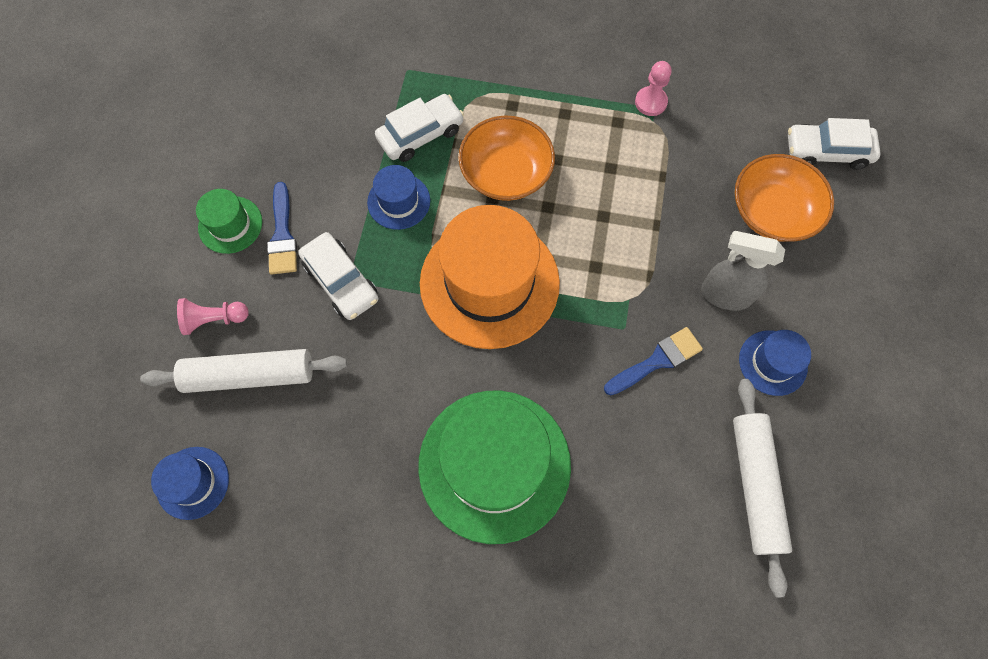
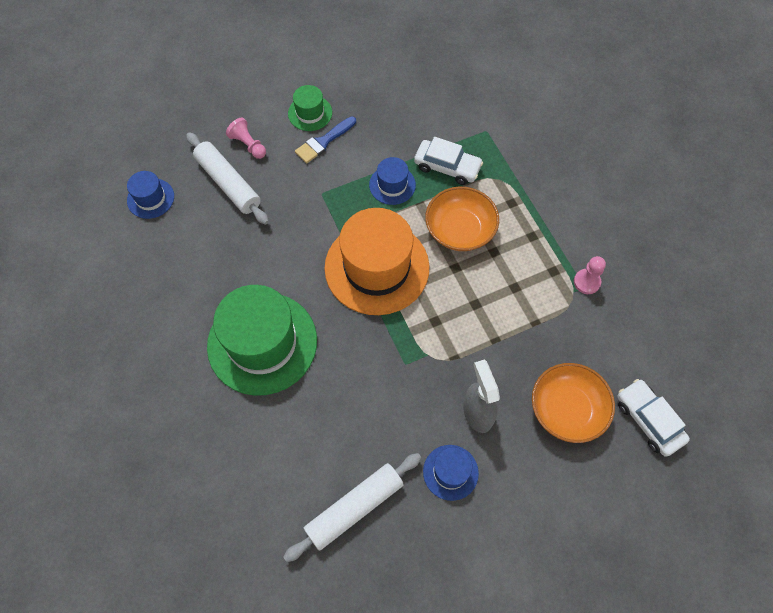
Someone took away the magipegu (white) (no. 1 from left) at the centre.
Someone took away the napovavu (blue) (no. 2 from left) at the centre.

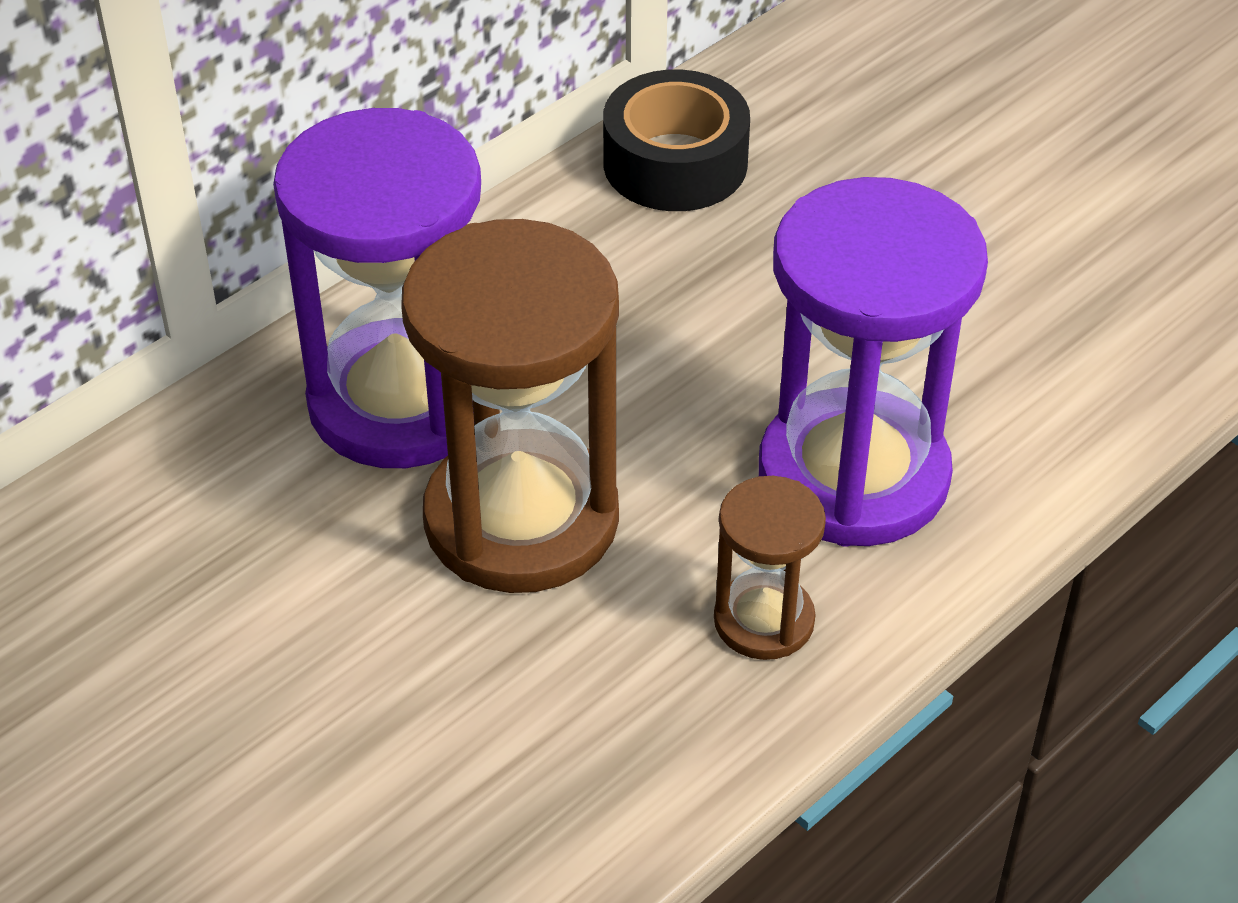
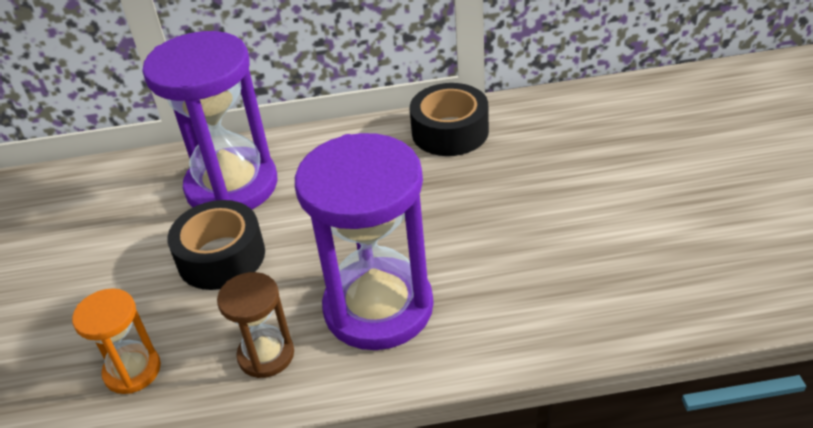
Someone swapped the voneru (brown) (no. 1 from left) at the centre for the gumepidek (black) (no. 1 from left) at the middle left.
Someone put down the voneru (orange) at the bottom left.

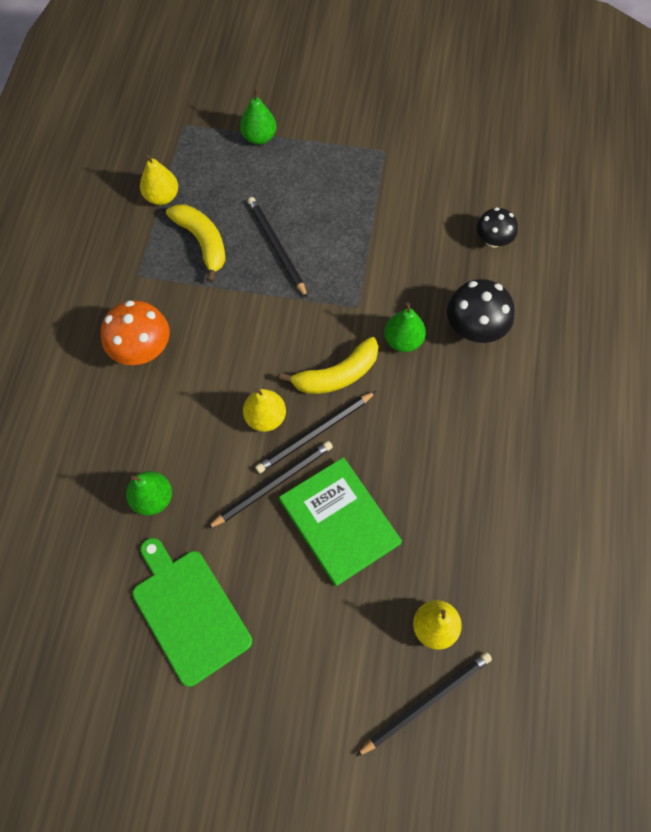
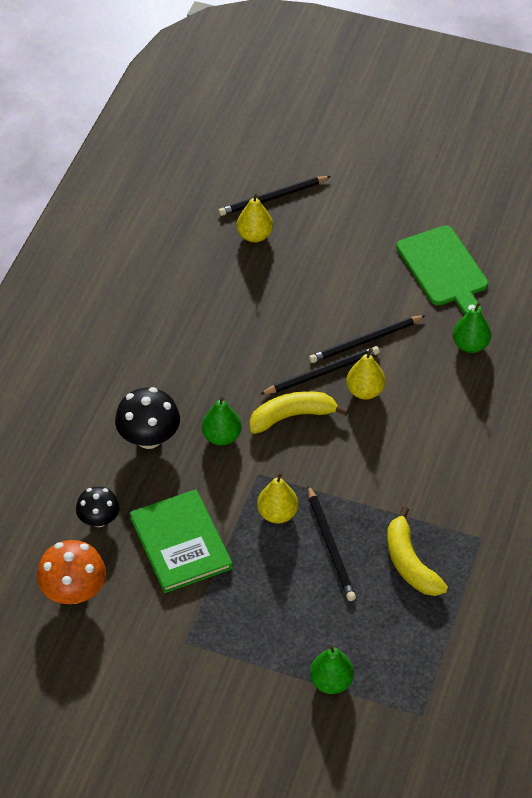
Someone carried the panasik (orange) from the middle left to the bottom left.
Someone carried the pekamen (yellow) (no. 1 from left in the first image) from the top left to the centre.
Someone carried the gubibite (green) from the centre to the bottom centre.

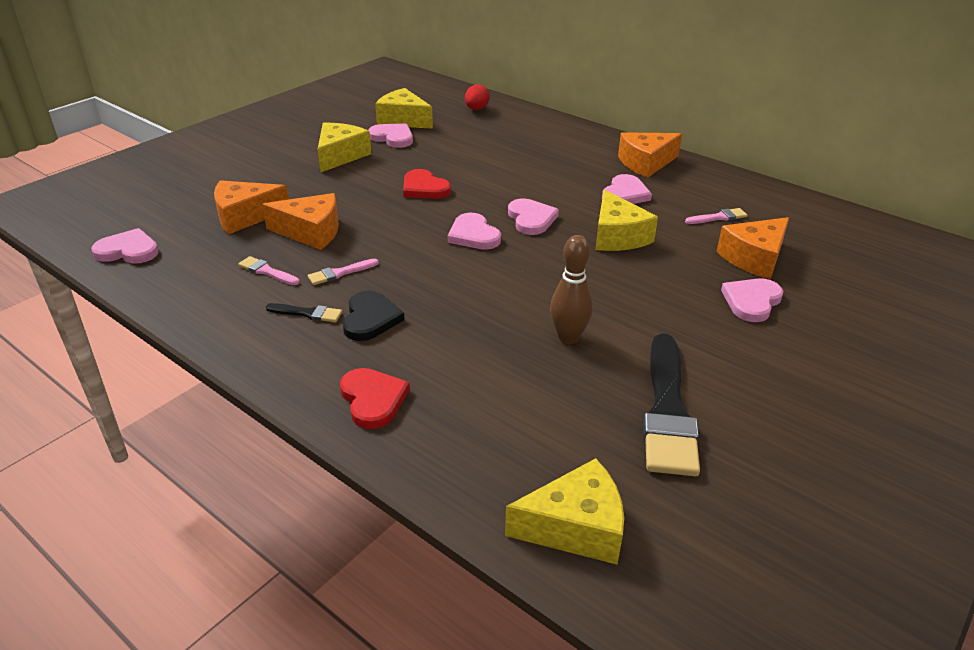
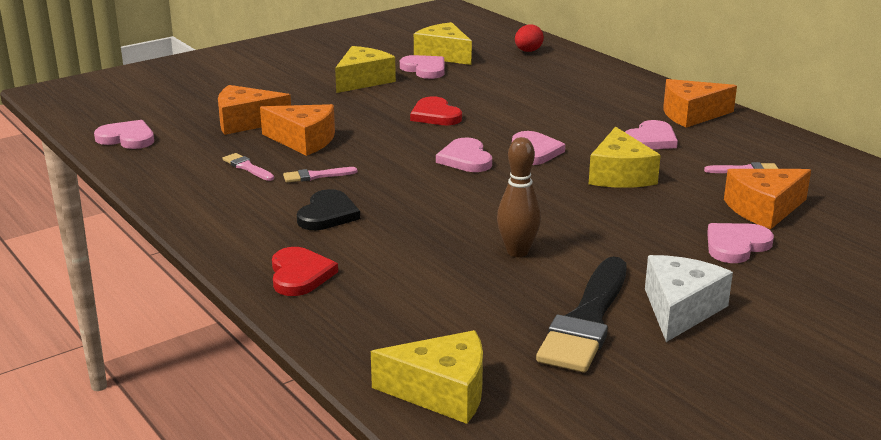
Someone took away the napovavu (black) (no. 1 from left) at the middle left.
Someone put down the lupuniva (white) at the bottom right.

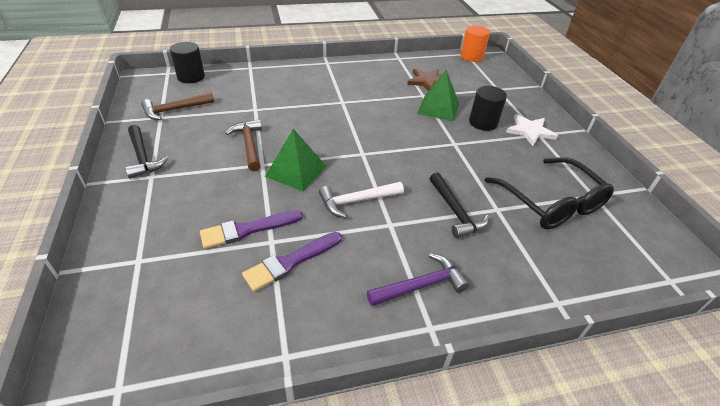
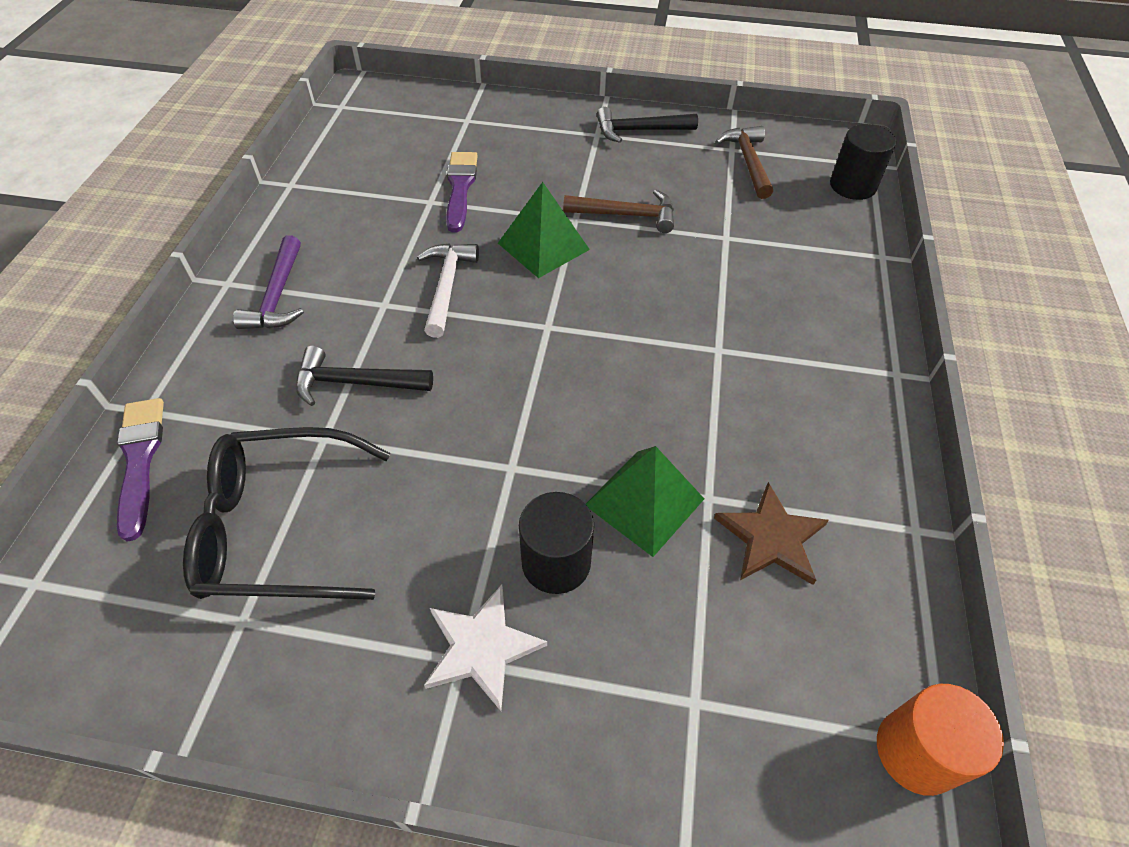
Someone carried the napovavu (purple) (no. 2 from left in the first image) from the centre to the middle left.

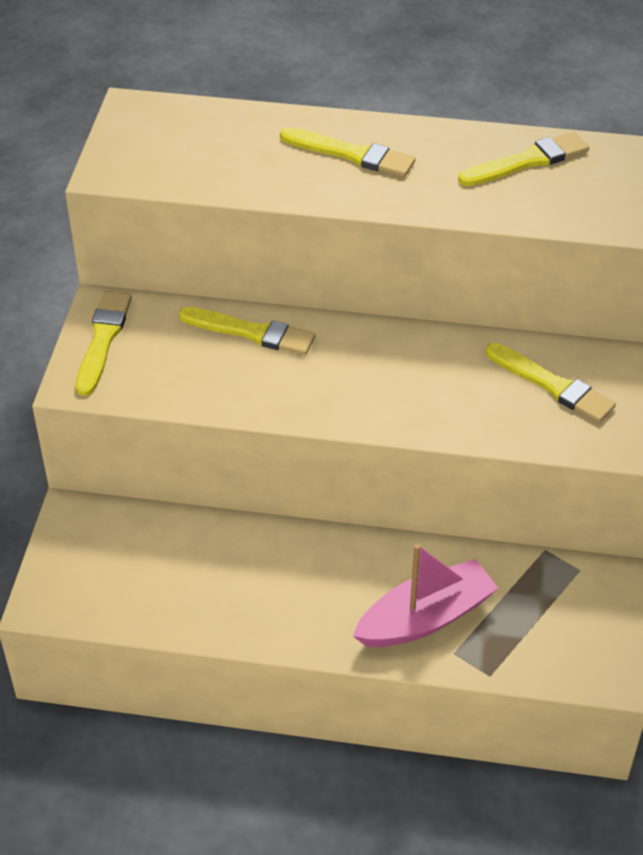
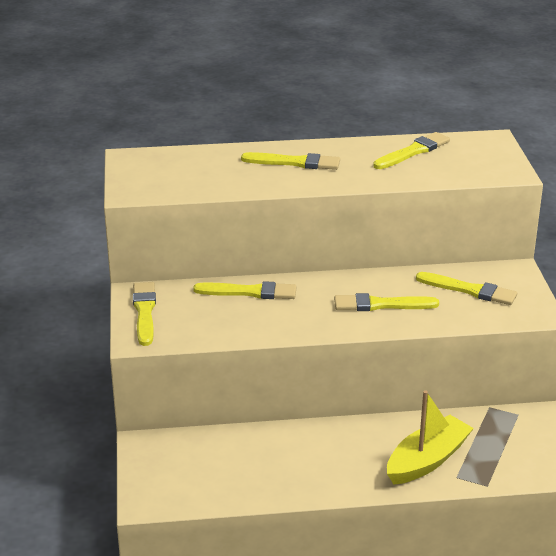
Someone repainted the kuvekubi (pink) at the bottom centre, which became the kuvekubi (yellow) at the bottom right.
Someone put down the napovavu (yellow) (no. 4 from left) at the middle right.

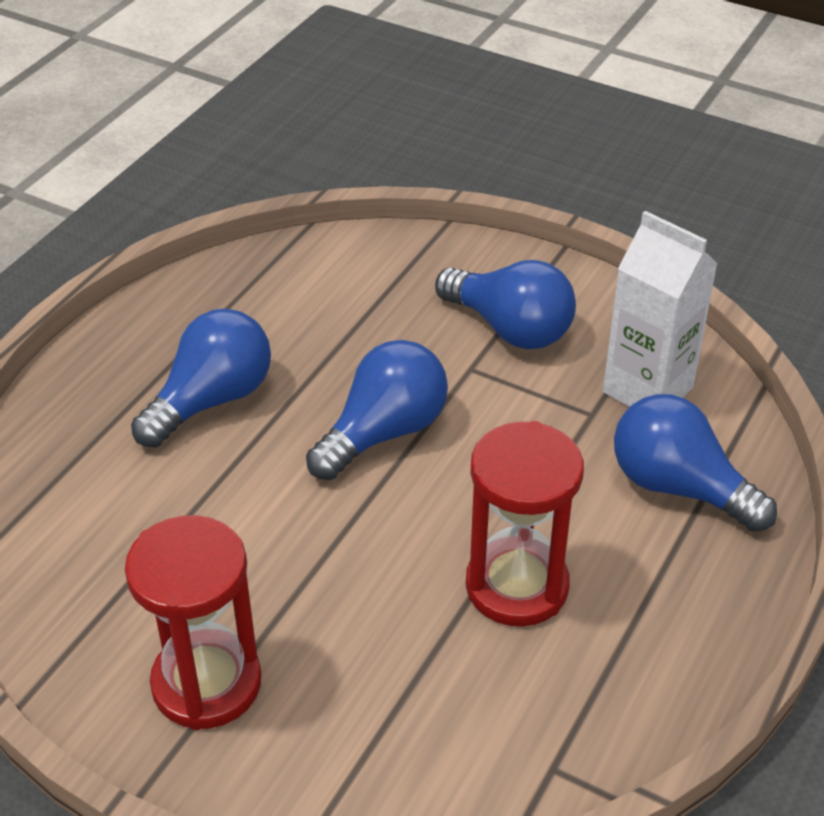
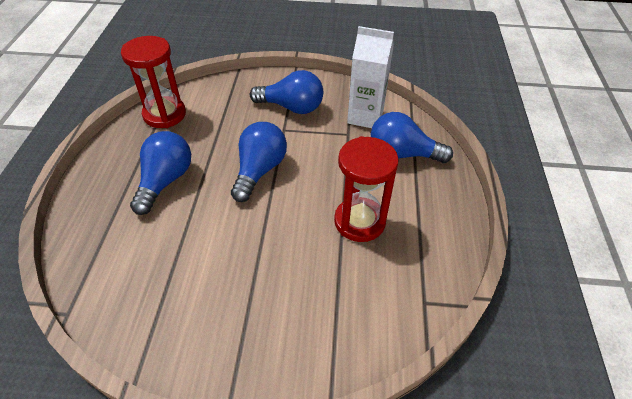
Someone carried the voneru (red) (no. 1 from left) from the bottom left to the top left.

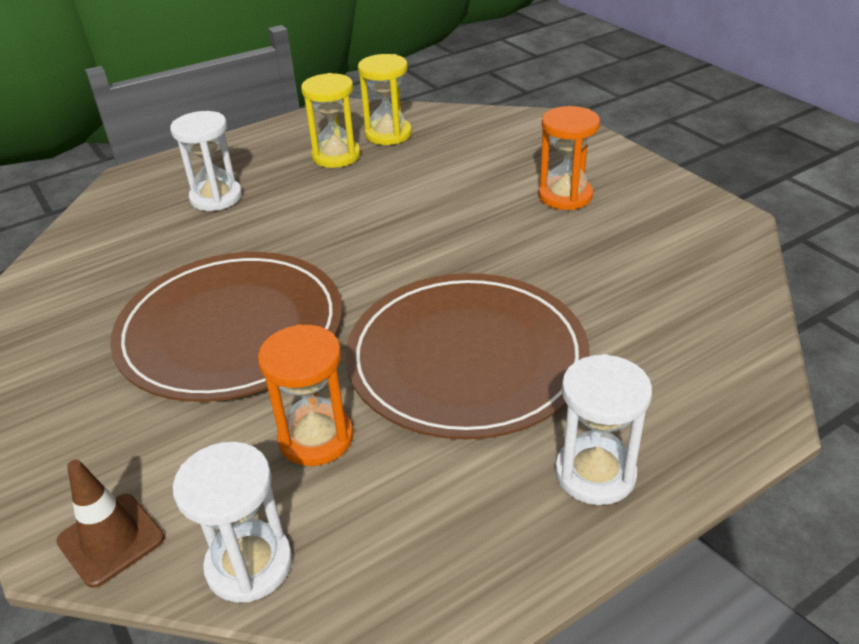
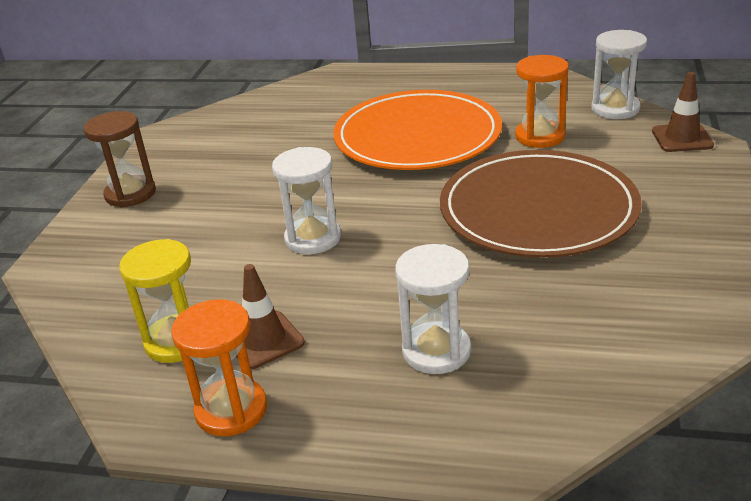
Someone swapped the voneru (yellow) (no. 1 from left) at the top centre for the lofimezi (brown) (no. 1 from left) at the centre.
Someone repainted the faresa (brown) (no. 2 from left) at the centre, which became the faresa (orange) at the top centre.
Someone carried the voneru (orange) (no. 2 from left in the first image) from the top centre to the bottom left.
Someone carried the voneru (white) (no. 3 from left in the first image) from the middle right to the centre.
Someone put down the voneru (brown) at the top left.

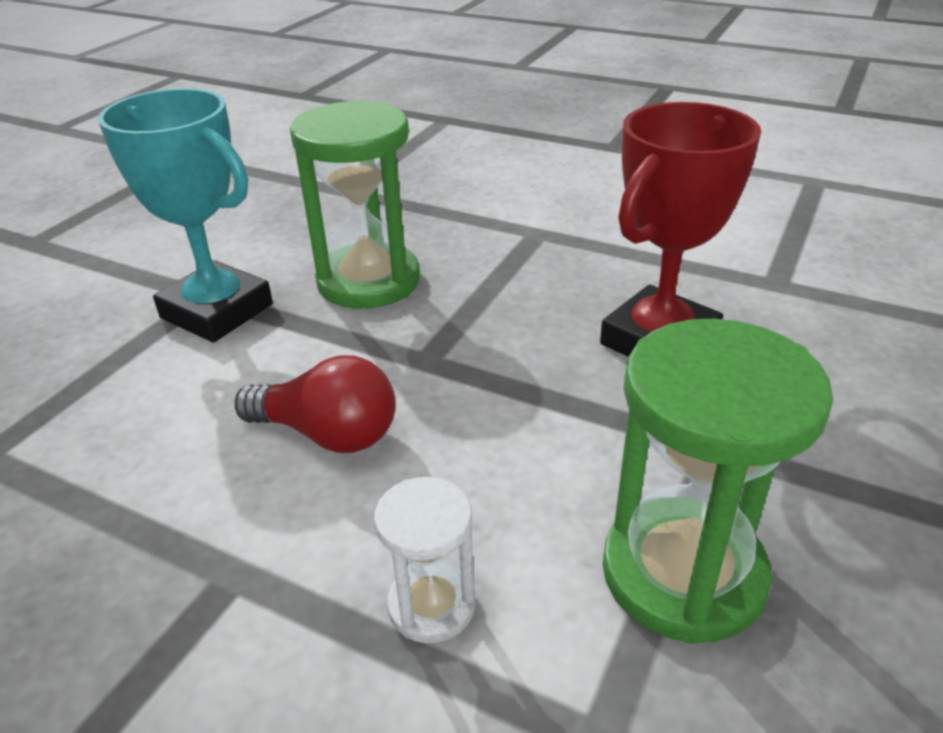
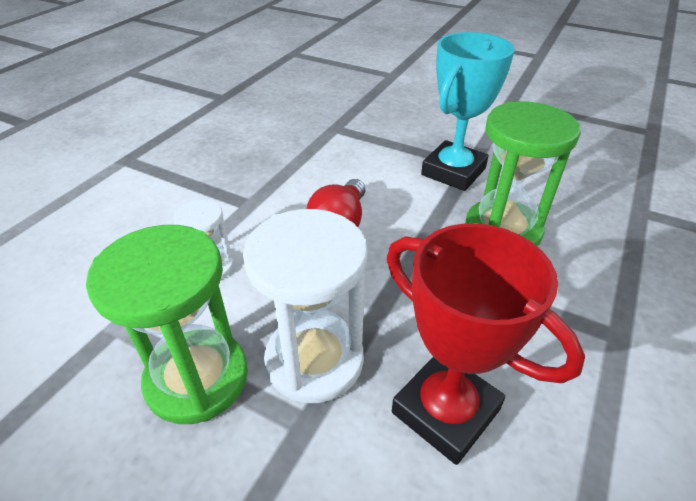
Someone put down the voneru (white) (no. 2 from left) at the centre.

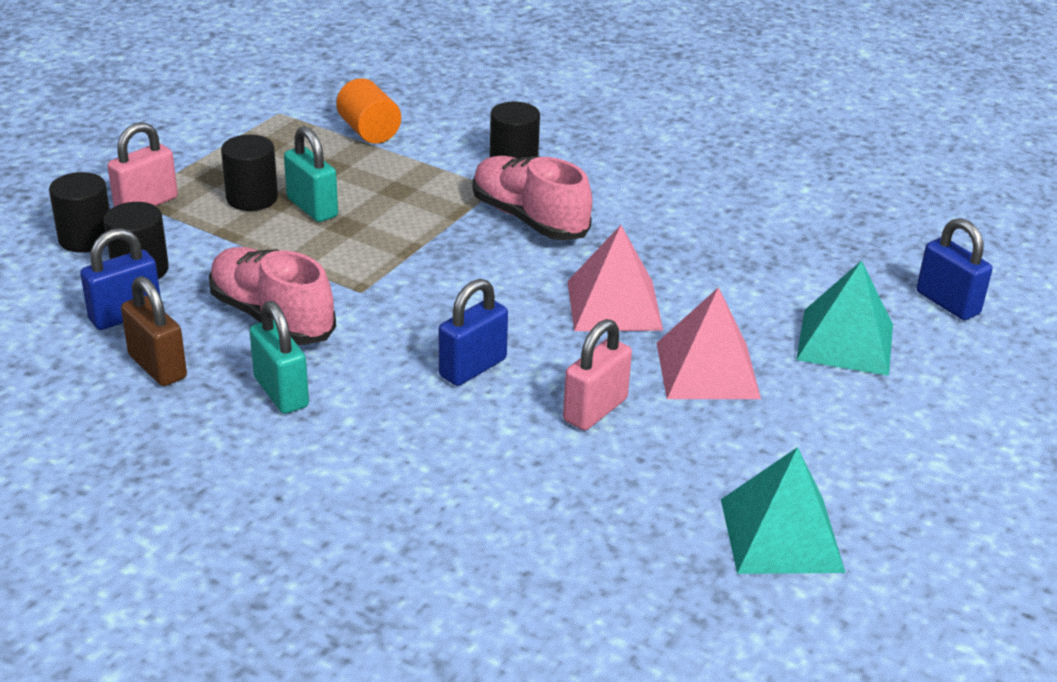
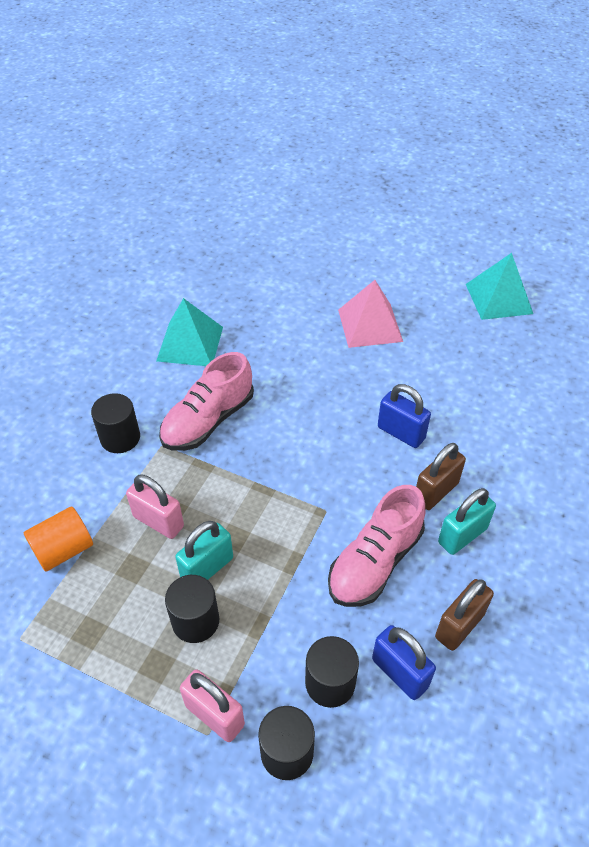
Someone carried the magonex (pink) (no. 2 from left in the first image) from the centre to the middle left.
Someone took away the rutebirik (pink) (no. 1 from left) at the centre.
Someone carried the rutebirik (turquoise) (no. 2 from left in the first image) from the middle right to the middle left.
Someone took away the magonex (blue) (no. 3 from left) at the middle right.
Someone put down the magonex (brown) (no. 1 from left) at the middle right.

